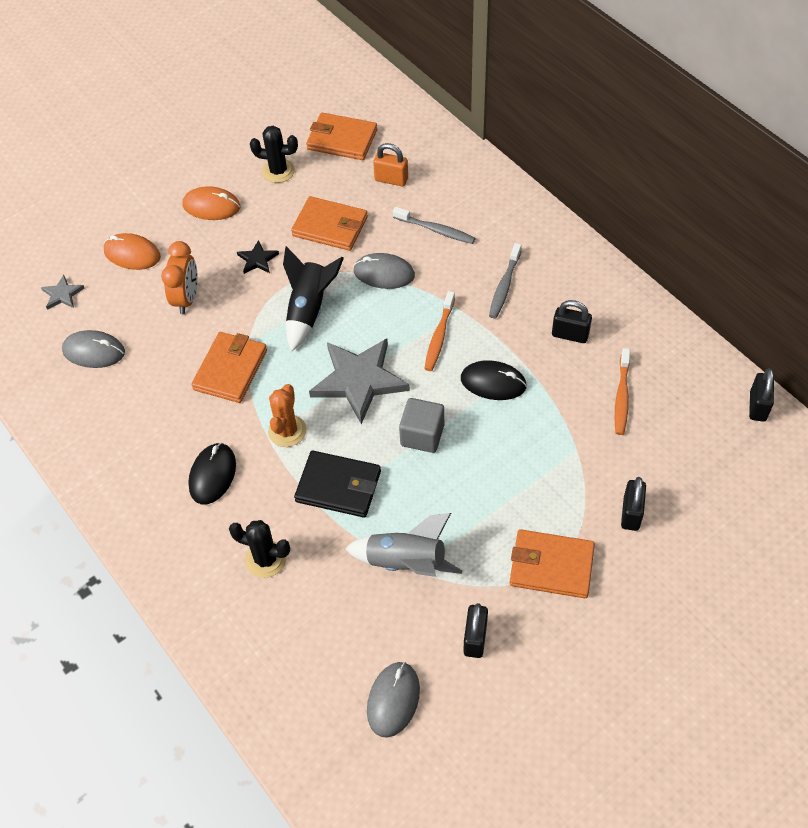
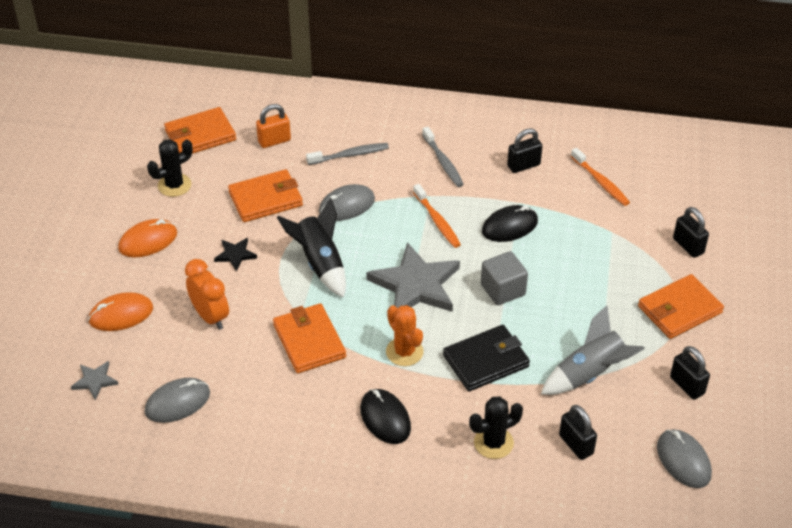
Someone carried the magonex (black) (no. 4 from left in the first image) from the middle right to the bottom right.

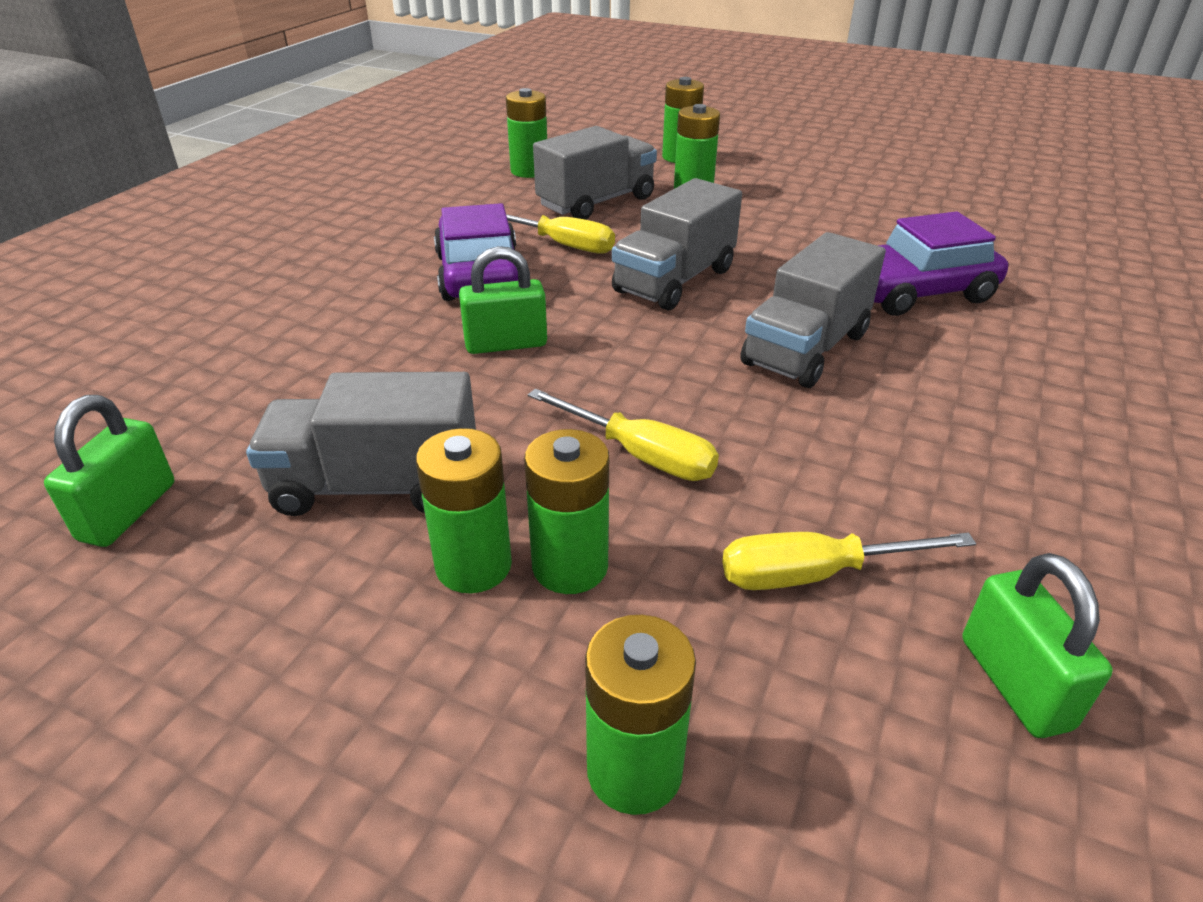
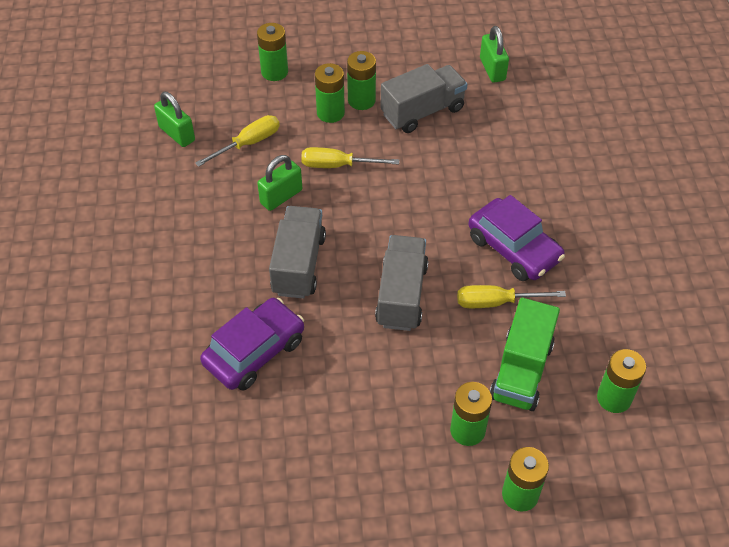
Someone carried the magonex (green) (no. 2 from left) from the top centre to the centre.
Someone repainted the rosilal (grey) (no. 2 from left) at the top centre, which became the rosilal (green) at the middle right.

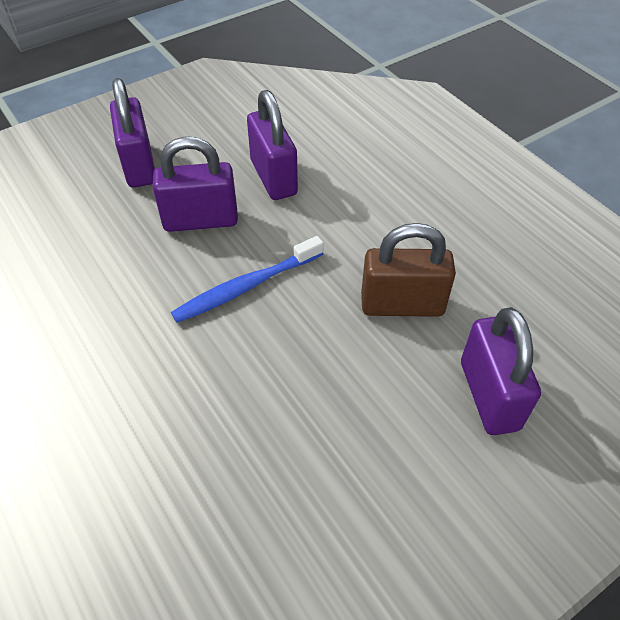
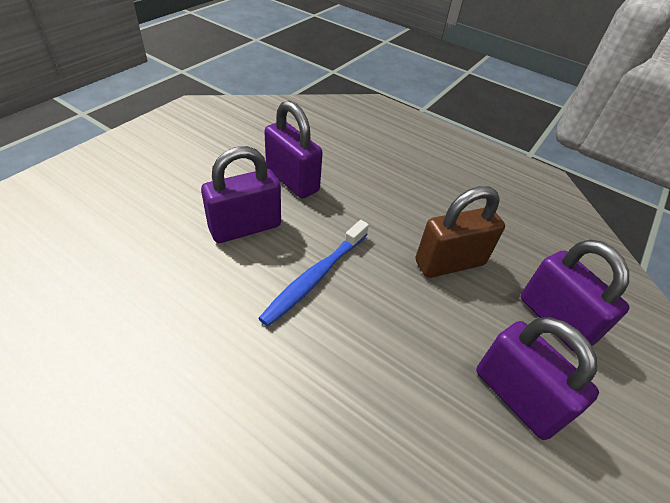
Someone carried the magonex (purple) (no. 1 from left in the first image) from the top left to the bottom right.

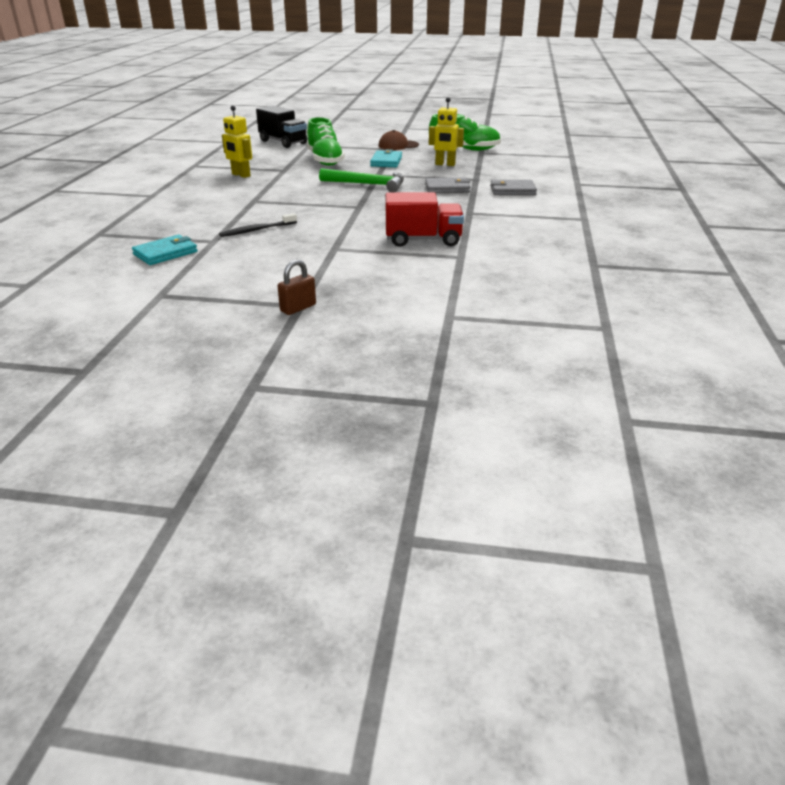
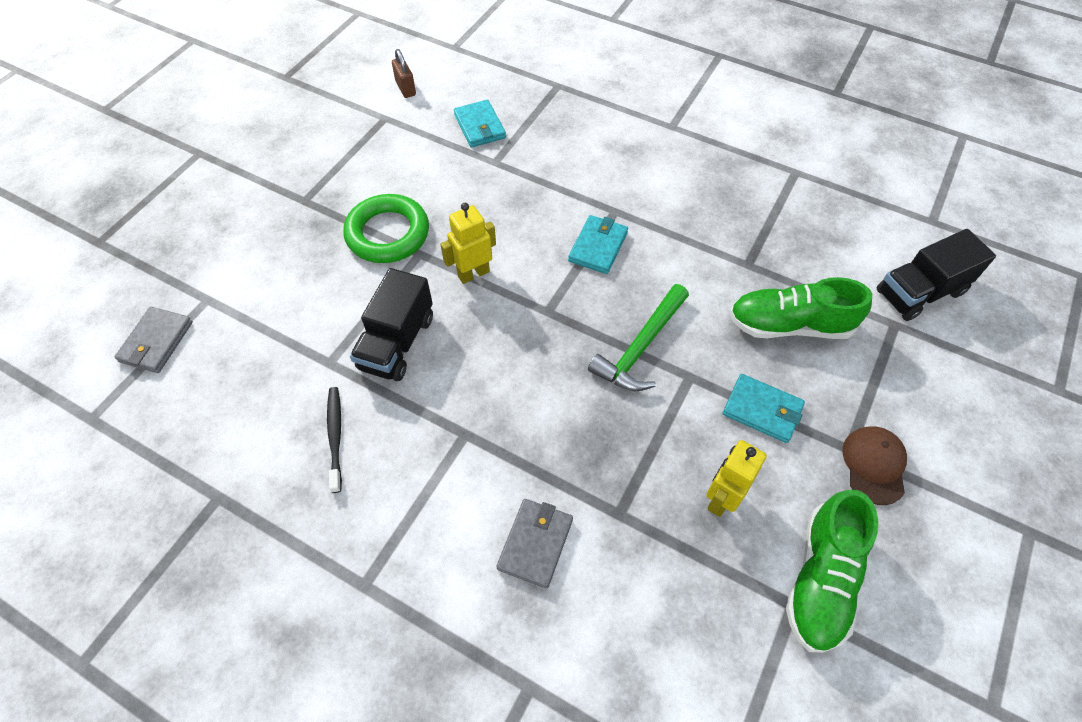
Someone carried the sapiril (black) from the top left to the middle left.
Someone carried the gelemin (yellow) (no. 1 from left) from the top left to the centre.
Someone carried the magonex (brown) from the centre to the top centre.
Someone repainted the rosilal (red) at the top centre, which became the rosilal (black) (no. 1 from left) at the centre.
Someone carried the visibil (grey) (no. 1 from left) from the top centre to the middle left.
Someone put down the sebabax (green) at the top centre.
Someone put down the visibil (turquoise) (no. 2 from left) at the centre.

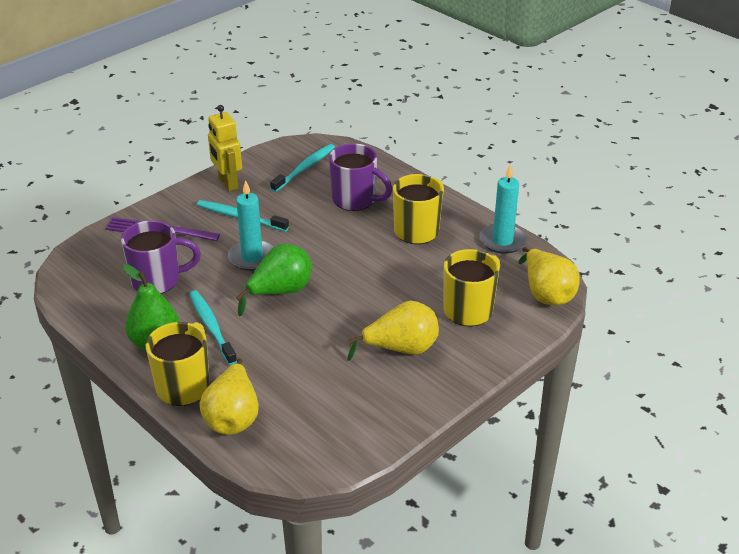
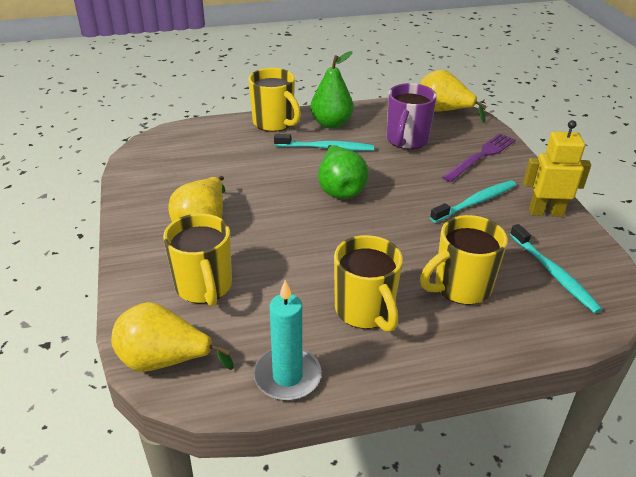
Someone carried the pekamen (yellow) (no. 1 from left in the first image) from the bottom left to the top right.
Someone took away the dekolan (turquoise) (no. 1 from left) at the centre.
Someone repainted the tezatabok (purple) (no. 2 from left) at the top centre, which became the tezatabok (yellow) (no. 4 from left) at the middle right.

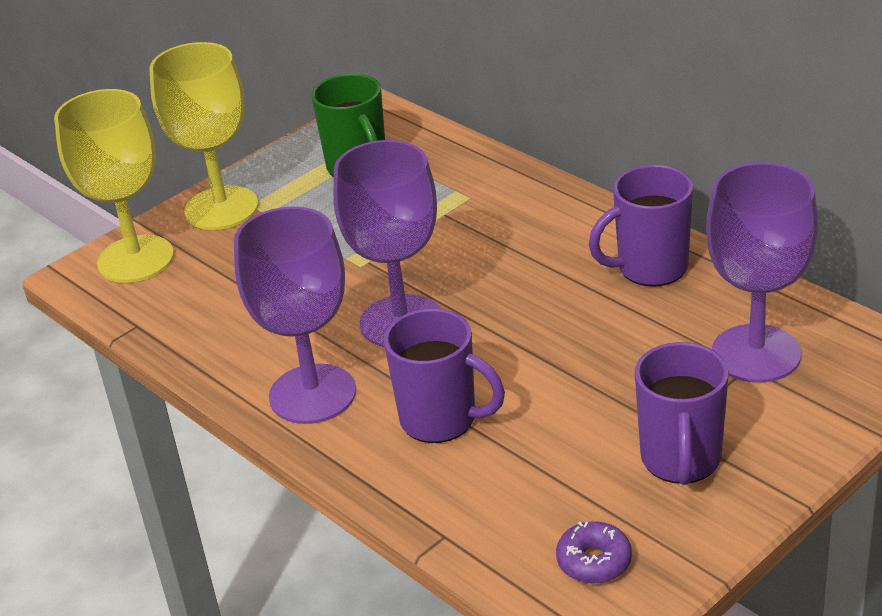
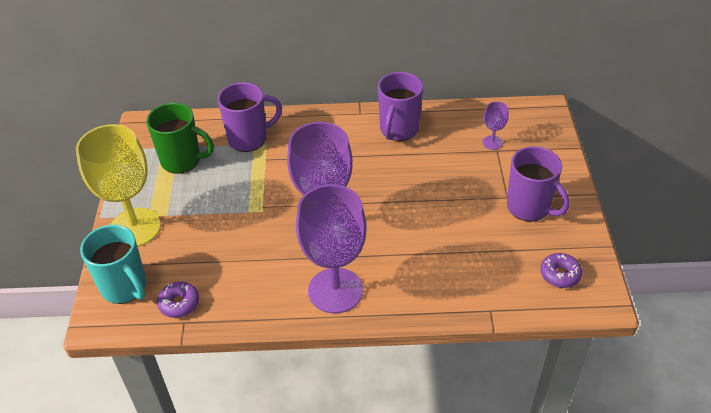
Someone swapped the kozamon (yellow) (no. 1 from left) at the top left for the tezatabok (turquoise) at the middle left.
Someone carried the tezatabok (purple) (no. 1 from left) from the centre to the top centre.
Someone scaled the kozamon (purple) (no. 3 from left) at the middle right by 0.43.
Someone put down the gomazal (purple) (no. 1 from left) at the bottom left.

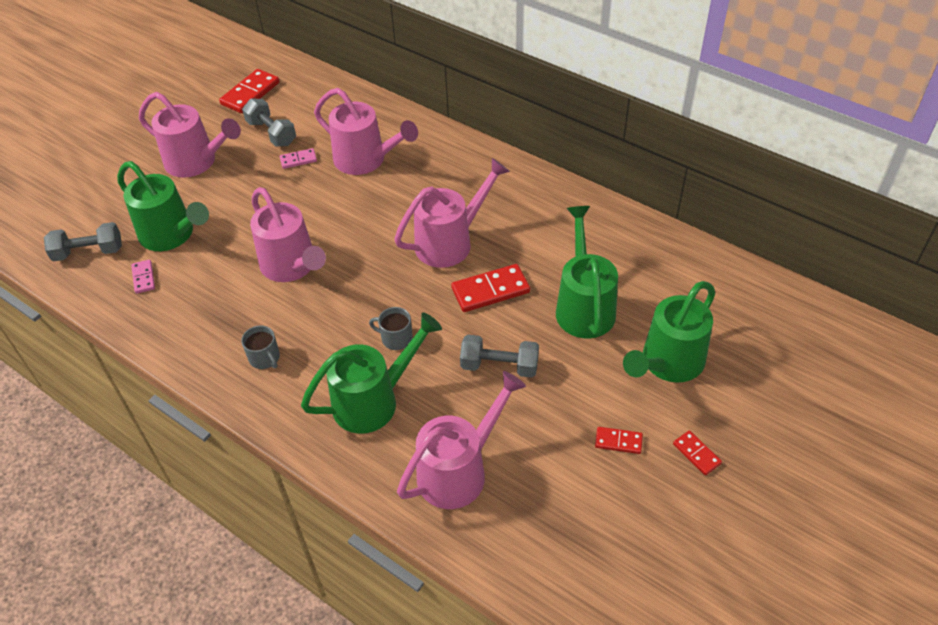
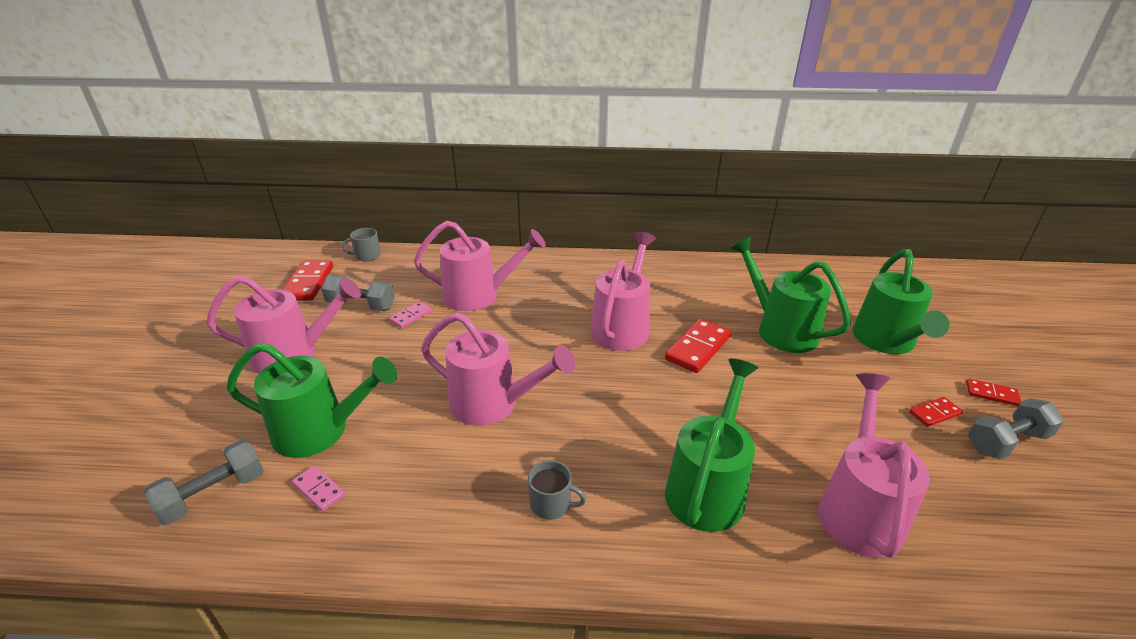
Someone carried the tezatabok (grey) (no. 2 from left in the first image) from the centre to the middle left.
Someone carried the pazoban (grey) (no. 3 from left) from the centre to the bottom right.

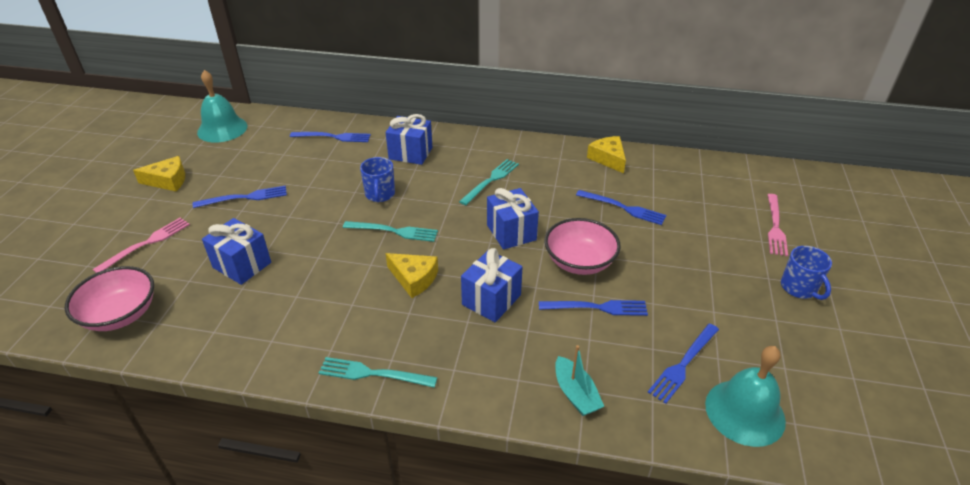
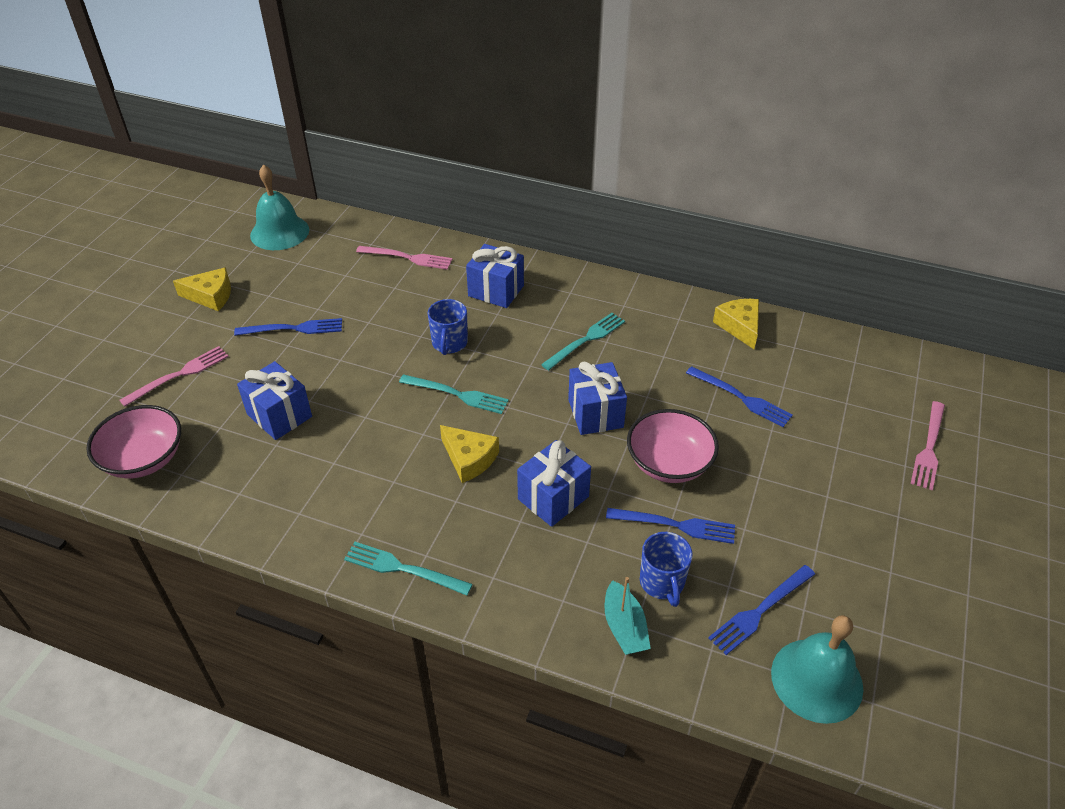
Someone repainted the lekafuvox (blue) (no. 2 from left) at the top centre, which became the lekafuvox (pink) (no. 2 from left) at the top centre.
Someone carried the tezatabok (blue) (no. 2 from left) from the middle right to the bottom centre.

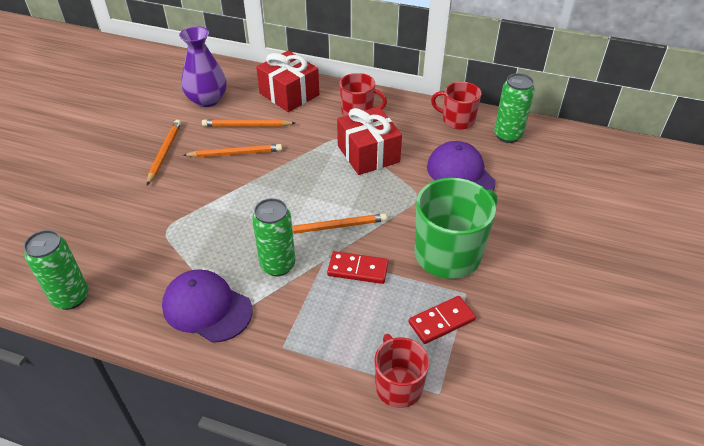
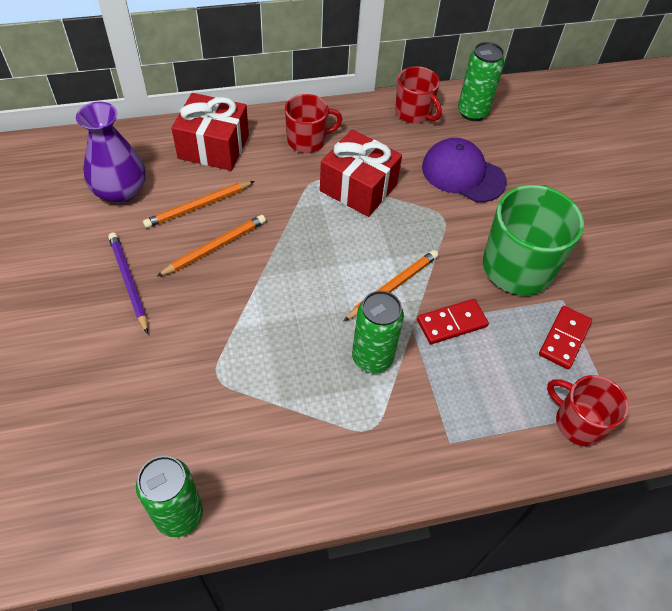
Someone repainted the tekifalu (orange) (no. 1 from left) at the middle left, which became the tekifalu (purple) at the middle left.
Someone took away the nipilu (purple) (no. 1 from left) at the bottom left.
Someone rotated the tezatabok (red) (no. 3 from left in the first image) at the top centre by 120 degrees counterclockwise.

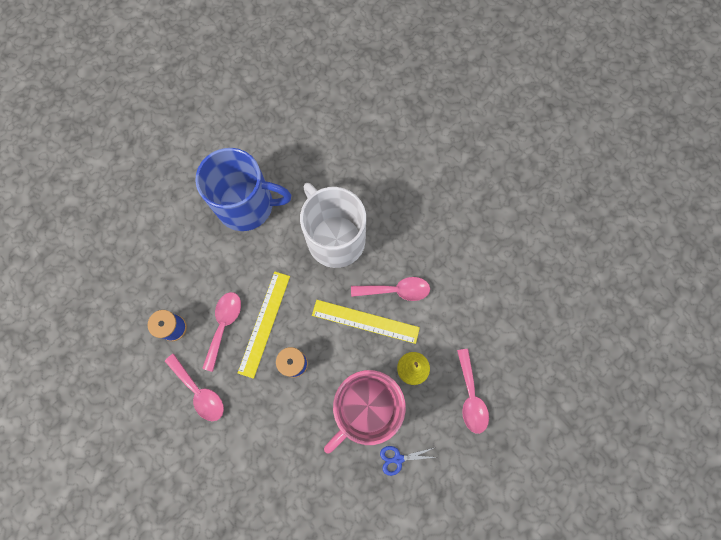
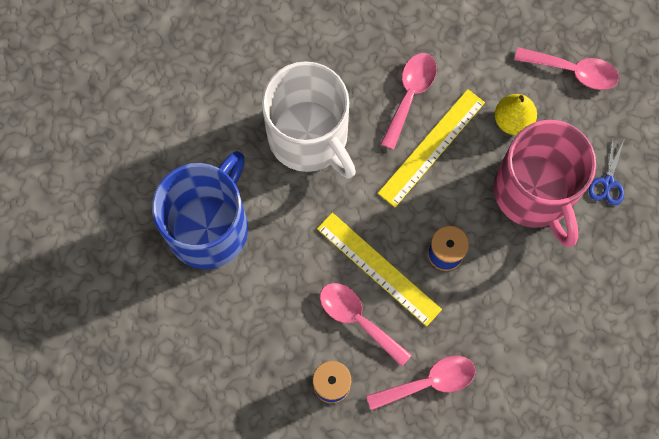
Someone rotated the tezatabok (white) at the centre by 120 degrees counterclockwise.

